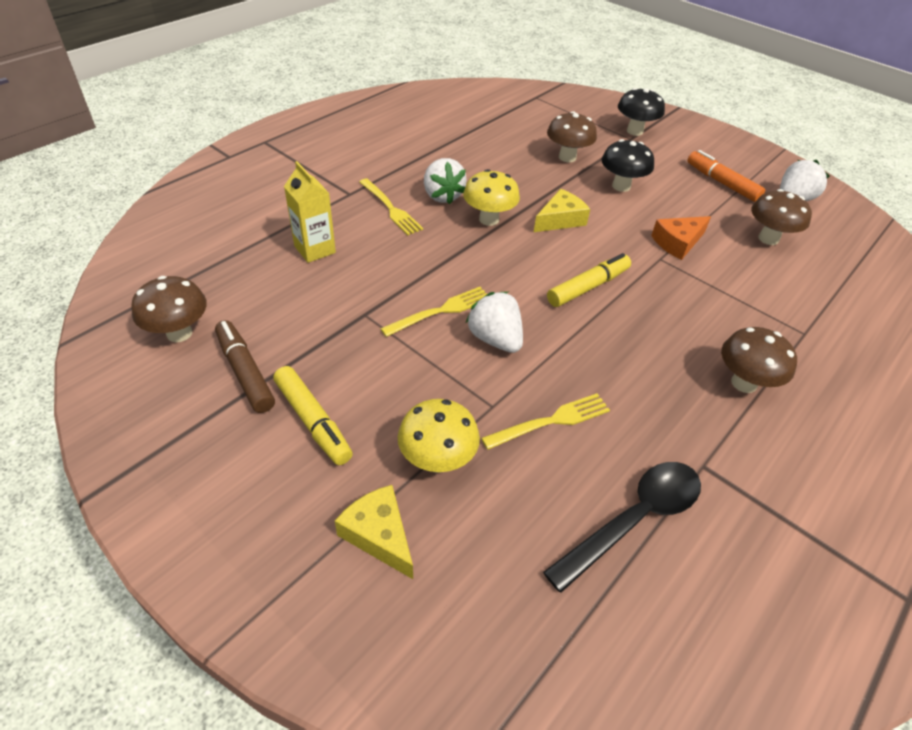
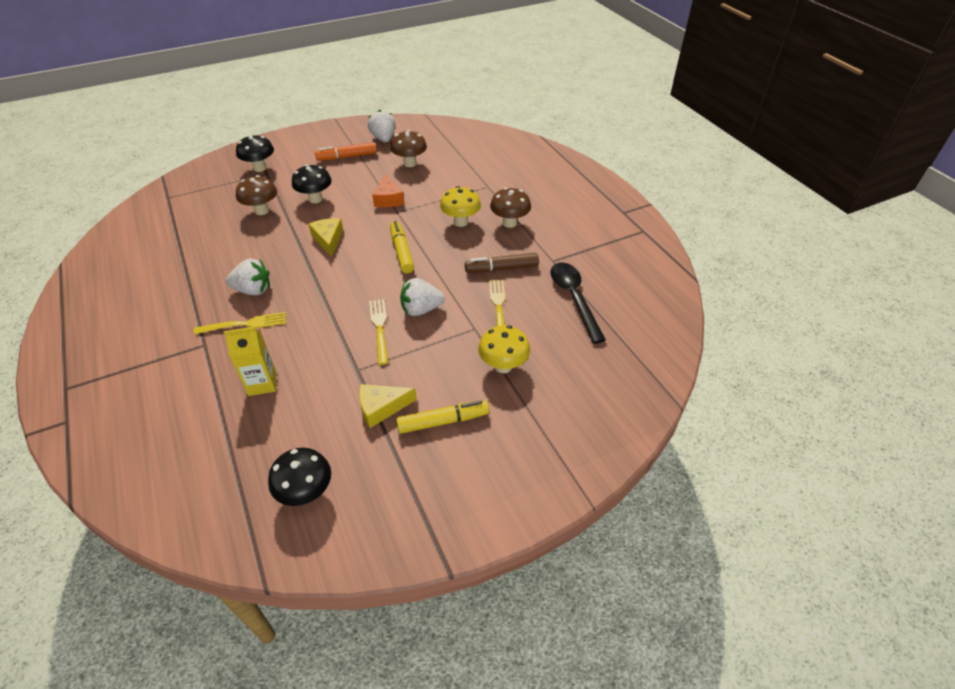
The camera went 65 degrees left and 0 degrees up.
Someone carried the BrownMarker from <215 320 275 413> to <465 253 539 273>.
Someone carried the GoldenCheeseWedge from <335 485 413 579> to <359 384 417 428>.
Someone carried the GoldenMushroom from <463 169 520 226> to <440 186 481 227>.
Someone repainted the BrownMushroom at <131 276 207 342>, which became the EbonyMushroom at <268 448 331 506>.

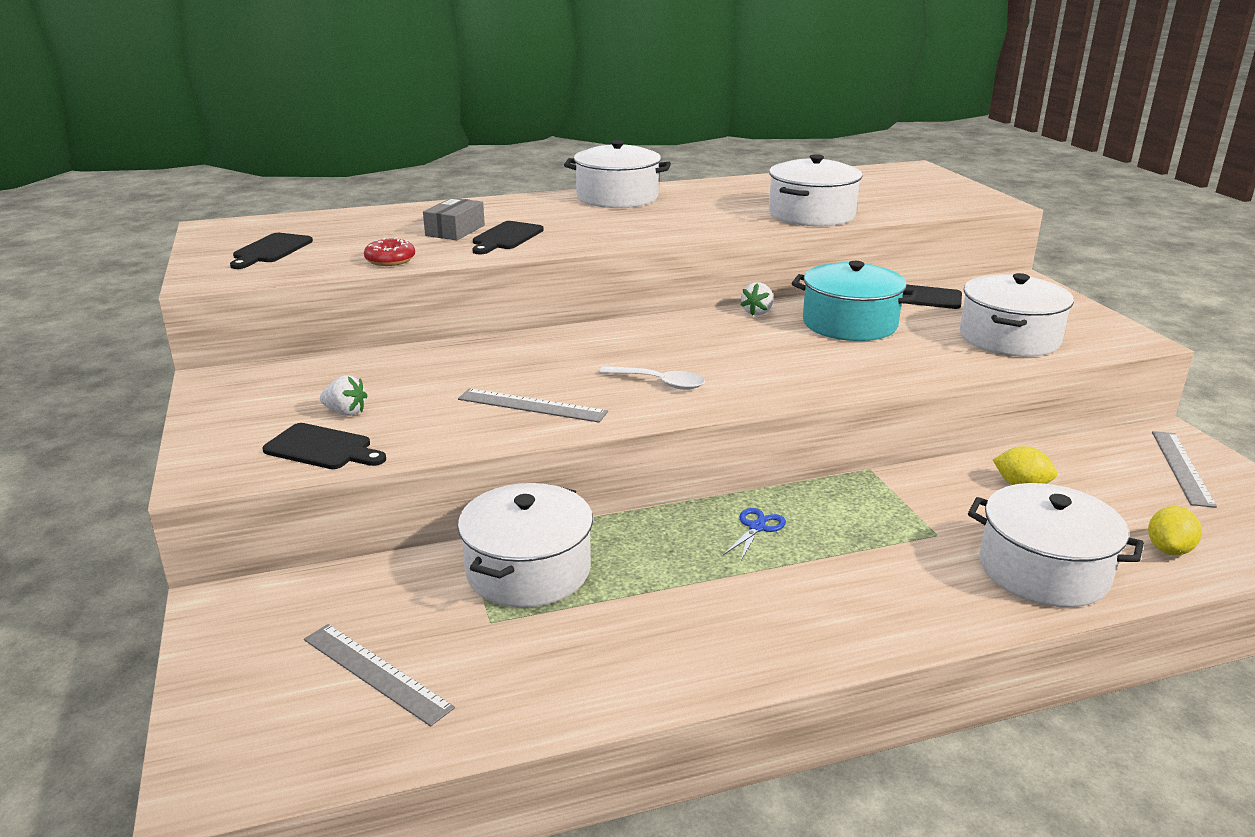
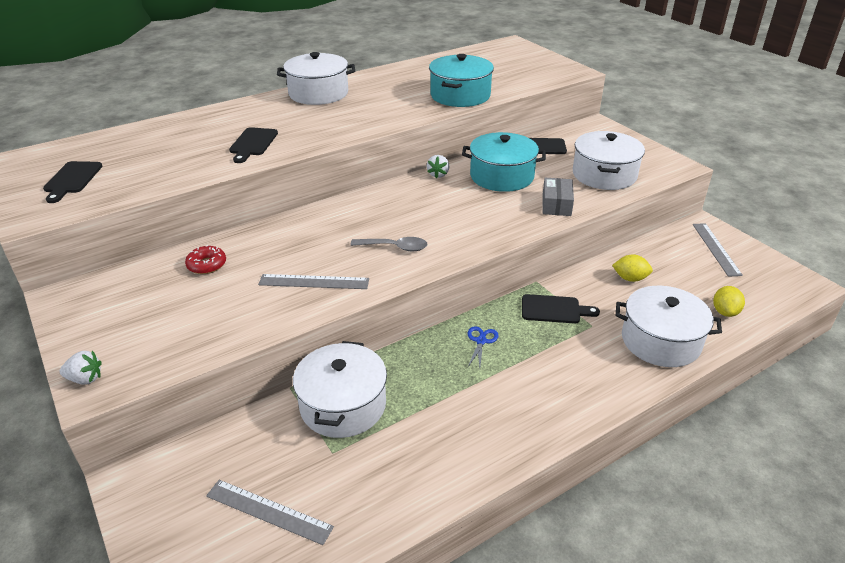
The camera went 15 degrees left and 10 degrees up.
Someone carried the EbonyCuttingBoard from <262 423 386 469> to <522 294 600 324>.
Someone carried the WhiteBerry from <320 375 367 416> to <59 350 102 385>.
Someone carried the RedGlazedDonut from <364 237 415 266> to <185 245 226 274>.
Someone carried the GrayPackage from <423 198 485 240> to <543 178 574 216>.
Someone repainted the WhiteSpoon at <599 366 705 390>, which became the GraySpoon at <351 237 428 252>.
Someone repainted the WhiteCookingPot at <769 154 862 226>, which became the AquaCookingPot at <429 54 494 107>.

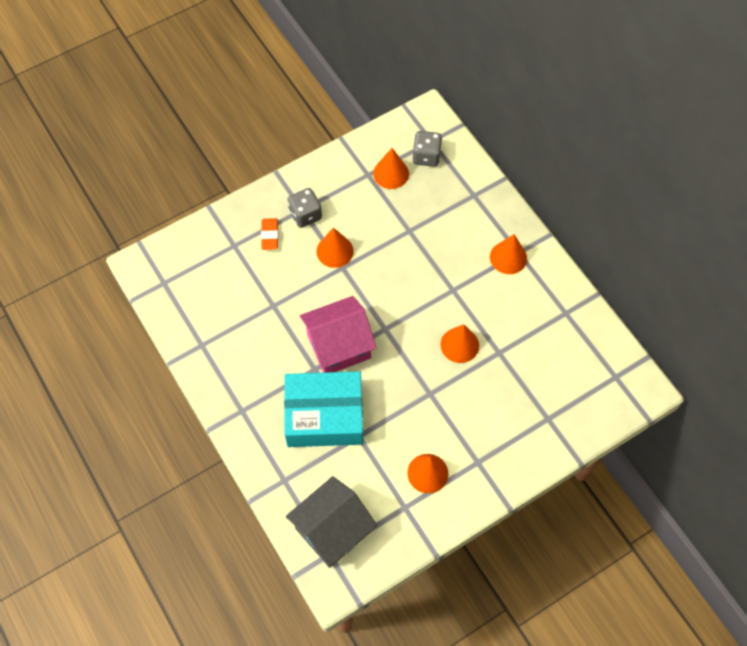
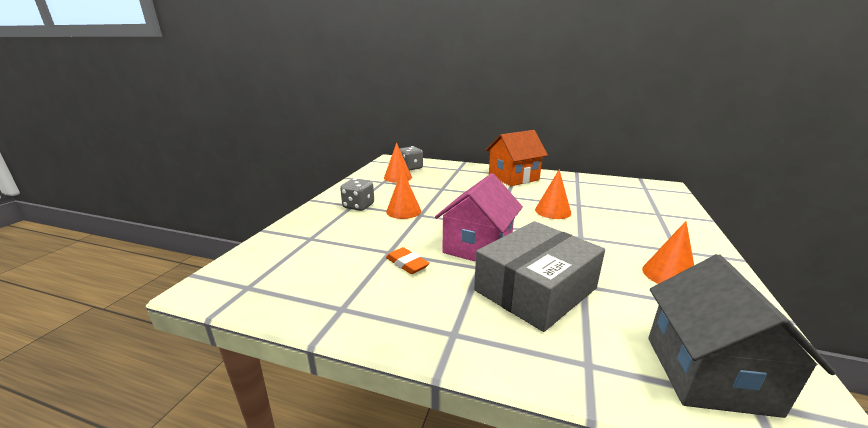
The camera went 40 degrees left and 40 degrees down.
Someone carried the OrangePencilEraser from <261 218 278 250> to <386 247 430 274>.
Someone swapped the OrangeSolidCone at <490 234 527 274> for the OrangeToyHouse at <486 130 548 186>.
Someone repainted the AquaPackage at <284 371 363 447>, which became the GrayPackage at <474 221 605 332>.

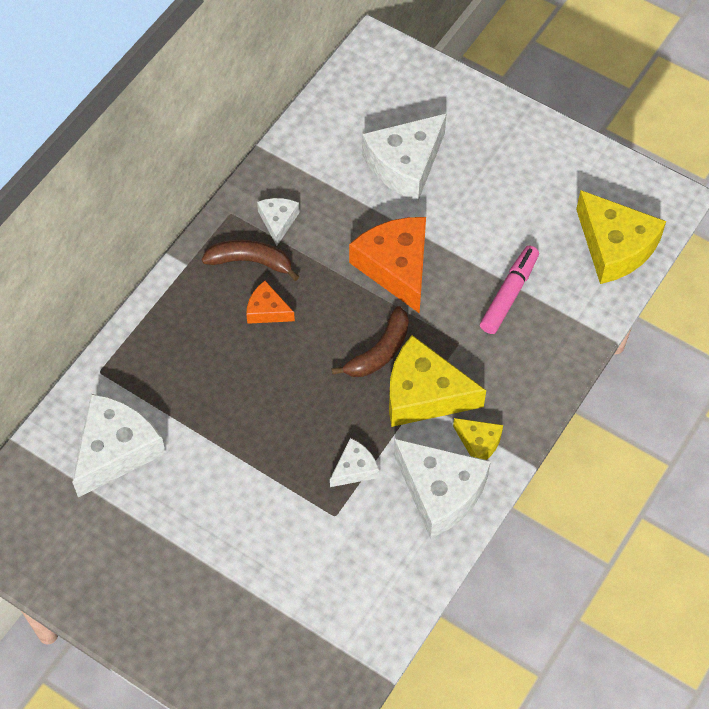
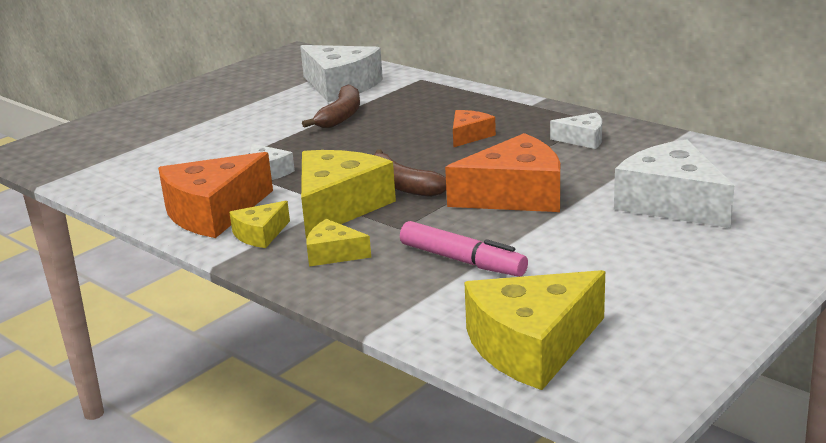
The camera went 100 degrees right and 35 degrees down.
Someone put down the GoldenCheeseWedge at <306 219 371 266>.
Someone carried the BrownToyBanana from <201 240 299 281> to <302 85 360 128>.
Someone repainted the WhiteCheeseWedge at <394 438 491 538>, which became the OrangeCheeseWedge at <158 152 273 238>.

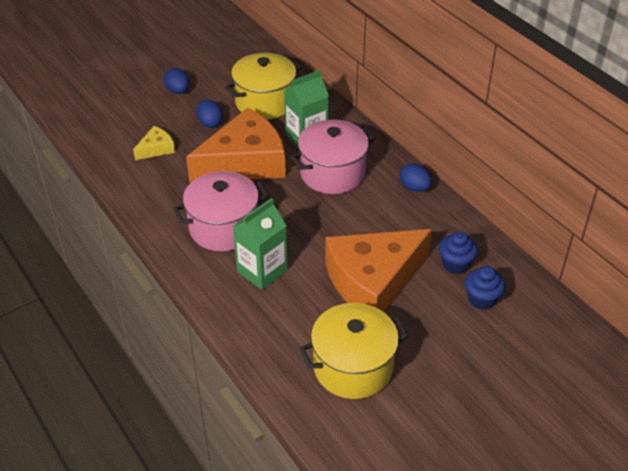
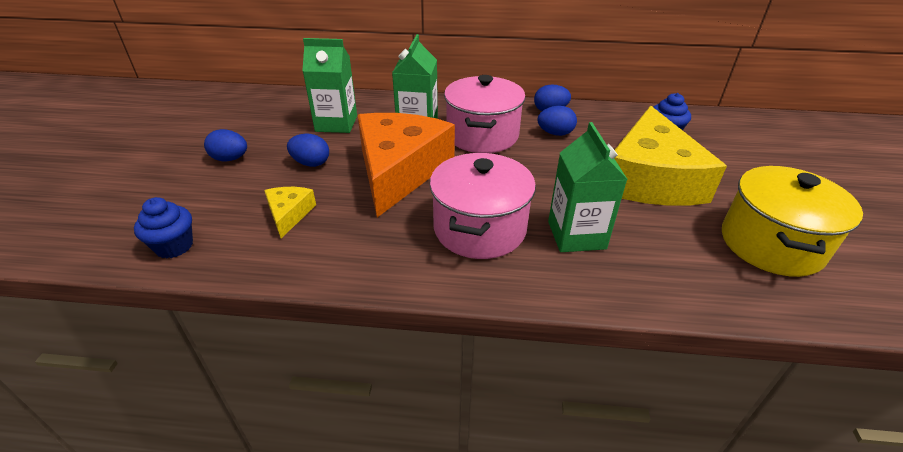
The camera went 50 degrees left and 5 degrees down.
Someone put down the BlueEgg at <537 106 577 136>.
Someone carried the BlueCupcake from <465 266 505 310> to <134 197 193 259>.
Someone swapped the GoldenCookingPot at <225 53 302 120> for the EmeraldCarton at <302 38 357 133>.
Someone repainted the OrangeCheeseWedge at <325 229 432 312>, which became the GoldenCheeseWedge at <614 106 727 206>.

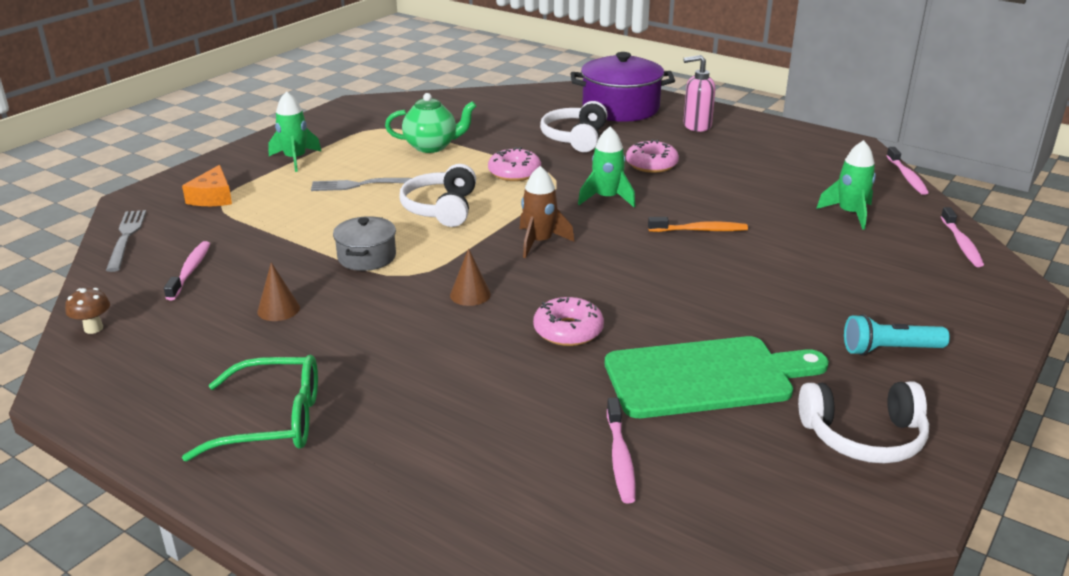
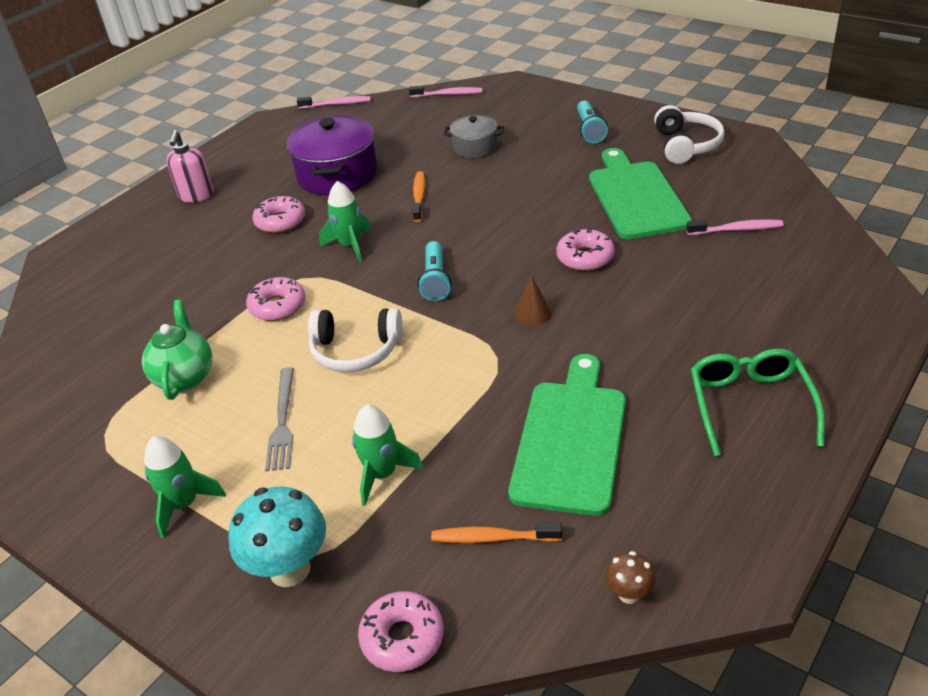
The camera went 85 degrees left and 10 degrees up.
Someone took away the WhiteHeadphones at <540 101 608 152>.
Someone carried the GrayCookingPot from <333 216 396 271> to <444 115 504 158>.
Someone carried the VioletCookingPot from <570 52 675 122> to <286 116 377 195>.
Someone carried the EmeraldSpaceship from <816 140 876 230> to <352 404 424 506>.
Someone swapped the GrayDinnerFork at <106 210 146 272> for the RosyGlazedDonut at <358 591 444 672>.
Someone swapped the OrangeCheeseWedge at <182 165 232 206> for the AquaMushroom at <229 487 326 587>.
Someone swapped the BrownSolidCone at <257 262 300 321> for the EmeraldCuttingBoard at <509 354 626 516>.
Someone swapped the BrownSpaceship at <520 166 574 258> for the AquaPocketTorch at <418 241 451 301>.
Someone repainted the RosyDentalBrush at <164 241 210 300>, which became the OrangeDentalBrush at <431 522 562 543>.

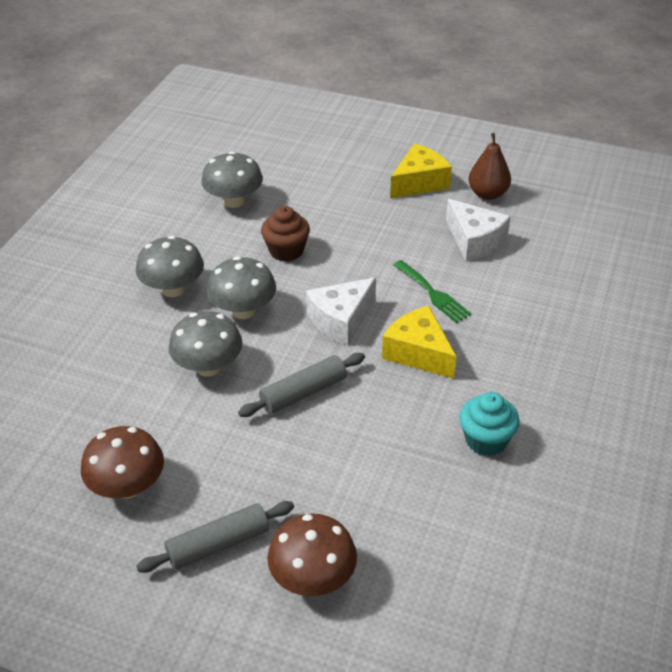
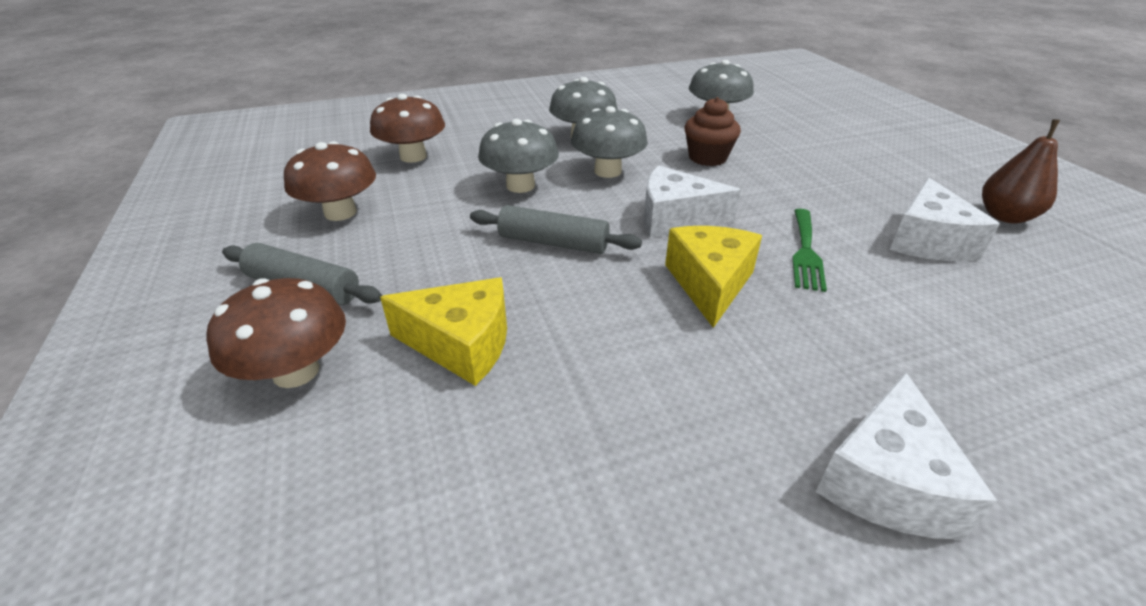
The camera went 50 degrees right and 5 degrees down.
Someone took away the AquaCupcake at <459 392 520 456>.
Someone put down the BrownMushroom at <370 94 445 163>.
Someone put down the WhiteCheeseWedge at <816 372 997 539>.
Someone carried the GoldenCheeseWedge from <390 143 452 198> to <380 277 507 386>.

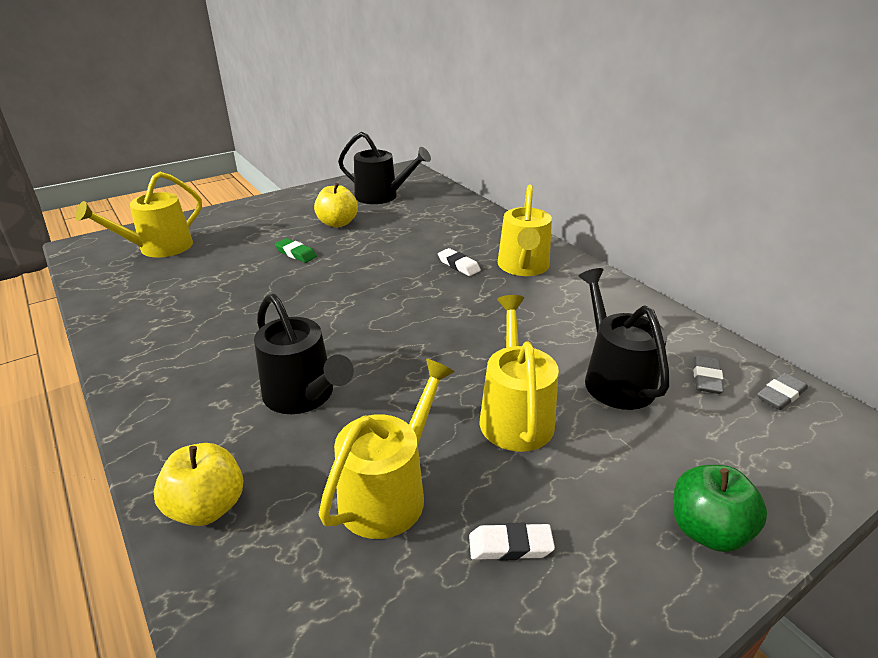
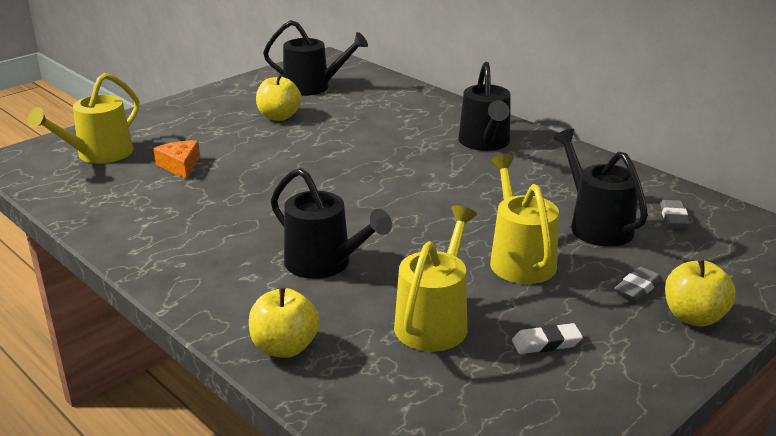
The camera went 10 degrees left and 5 degrees down.
Someone took away the EmeraldPencilEraser at <275 238 317 263>.
Someone took away the WhitePencilEraser at <438 248 481 276>.
Someone put down the OrangeCheeseWedge at <153 141 200 180>.
Someone carried the GrayPencilEraser from <757 373 808 410> to <614 267 662 301>.
Someone repainted the GoldenWateringPot at <498 185 552 276>, which became the EbonyWateringPot at <459 62 511 151>.
Someone repainted the EmeraldApple at <673 465 767 552>, which became the GoldenApple at <665 259 736 327>.

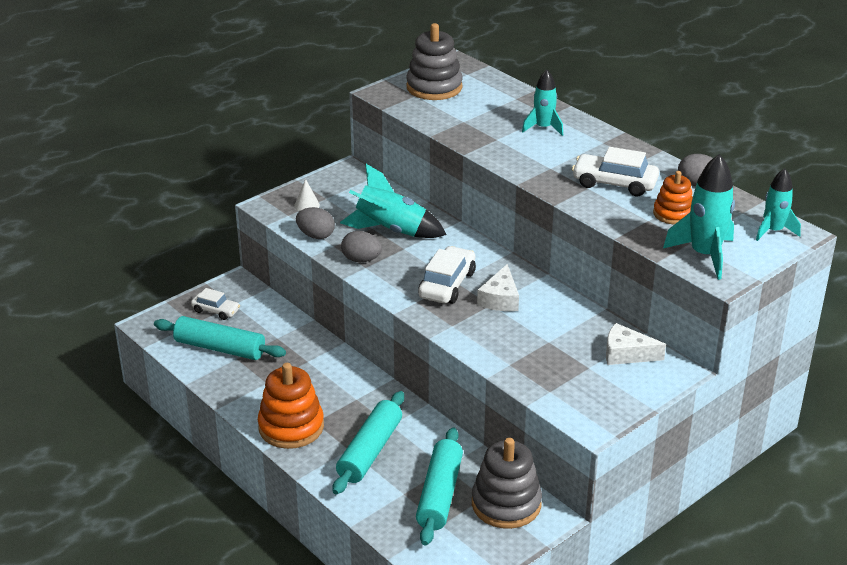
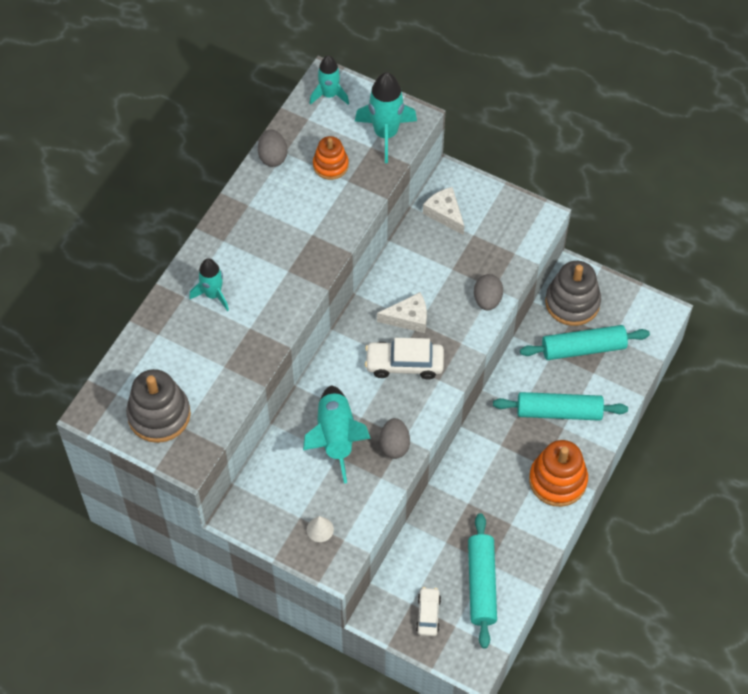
The camera went 110 degrees left and 25 degrees up.
Someone took away the WhiteCar at <572 147 659 196>.
Someone carried the GrayEgg from <296 207 335 239> to <474 274 503 310>.
Someone rotated the WhiteCheeseWedge at <606 323 666 365> by 150 degrees clockwise.

